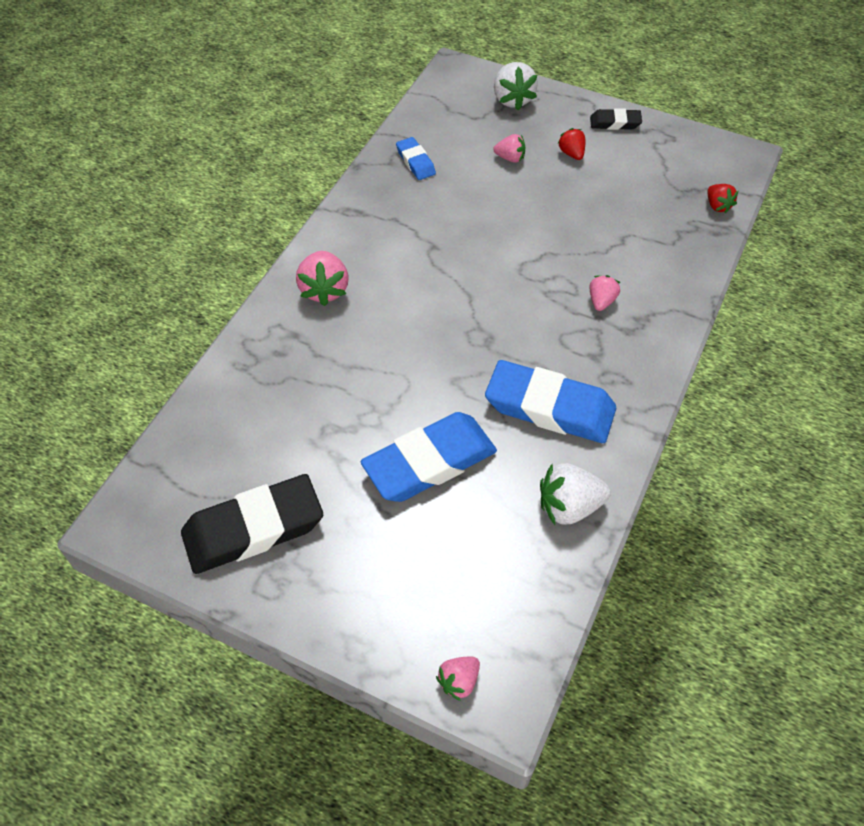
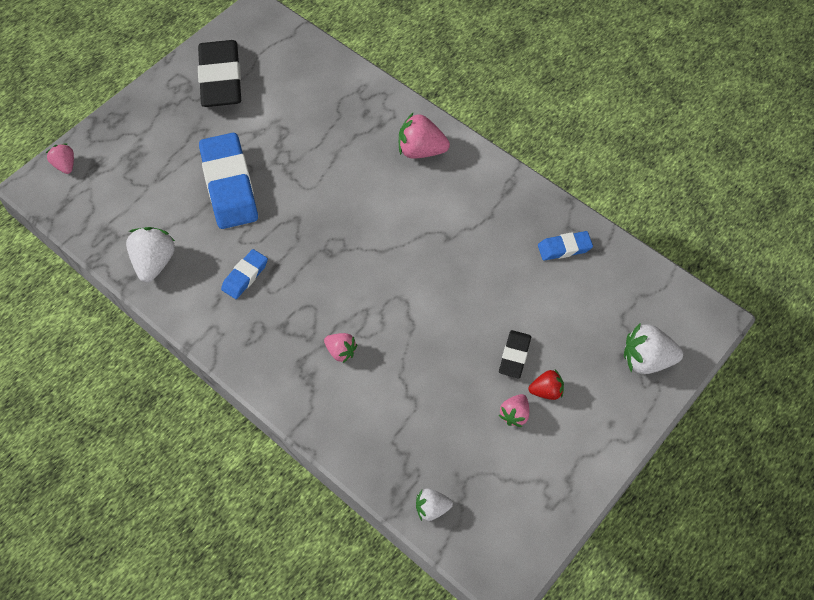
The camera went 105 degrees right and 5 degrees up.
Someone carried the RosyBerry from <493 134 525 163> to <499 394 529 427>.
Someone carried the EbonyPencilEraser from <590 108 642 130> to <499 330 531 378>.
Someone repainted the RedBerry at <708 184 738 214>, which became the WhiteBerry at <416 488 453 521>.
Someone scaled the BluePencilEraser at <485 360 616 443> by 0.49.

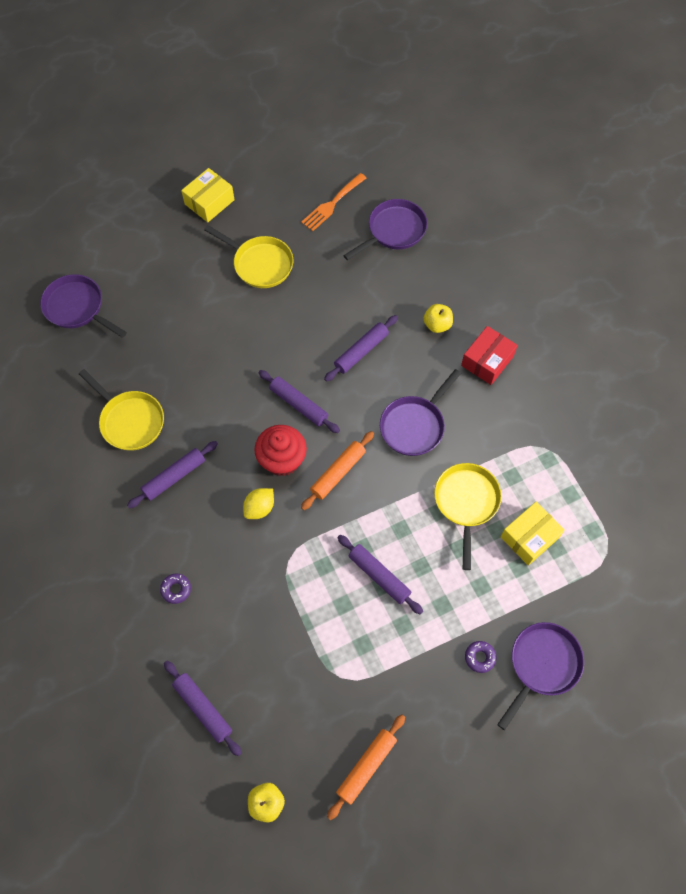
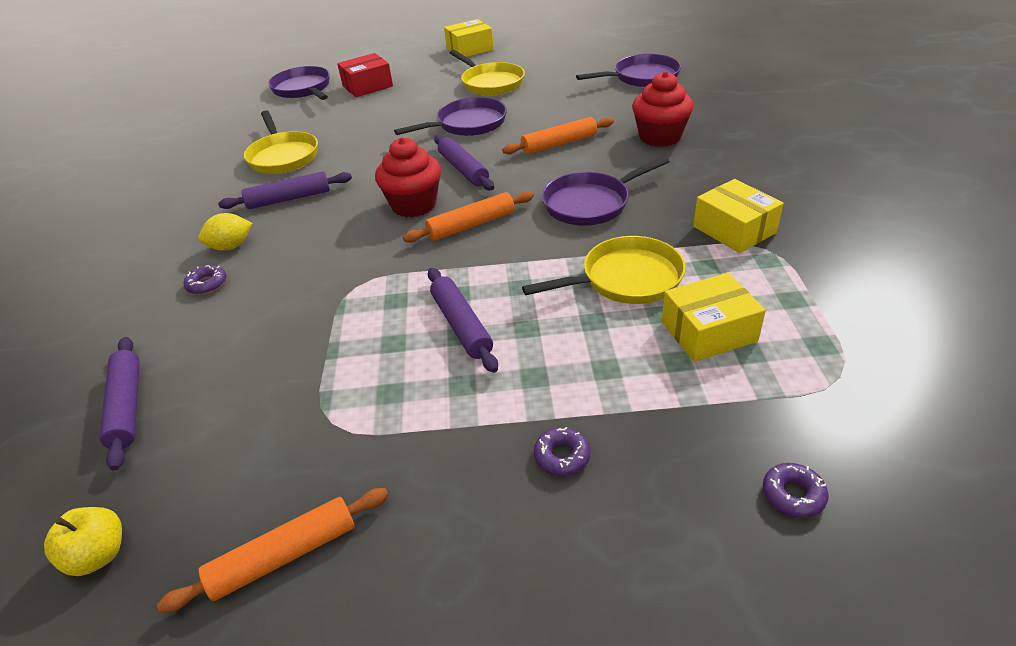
The camera went 25 degrees right and 25 degrees down.
Someone took away the OrangeDinnerFork at <301 173 366 231>.
Someone put down the GoldenPackage at <693 179 784 253>.
Someone put down the VioletGlazedDonut at <763 463 829 518>.
Someone carried the GoldenLemon from <243 488 274 519> to <198 213 252 251>.
Someone carried the RedPackage from <461 326 518 385> to <337 53 393 97>.
Someone carried the VioletPan from <497 622 584 730> to <394 97 507 136>.
Someone swapped the GoldenApple at <423 304 453 333> for the RedCupcake at <632 71 694 147>.
Someone repainted the VioletRollingPin at <324 315 398 382>, which became the OrangeRollingPin at <502 117 614 154>.
Someone rotated the GoldenPan at <434 463 502 570> by 45 degrees clockwise.

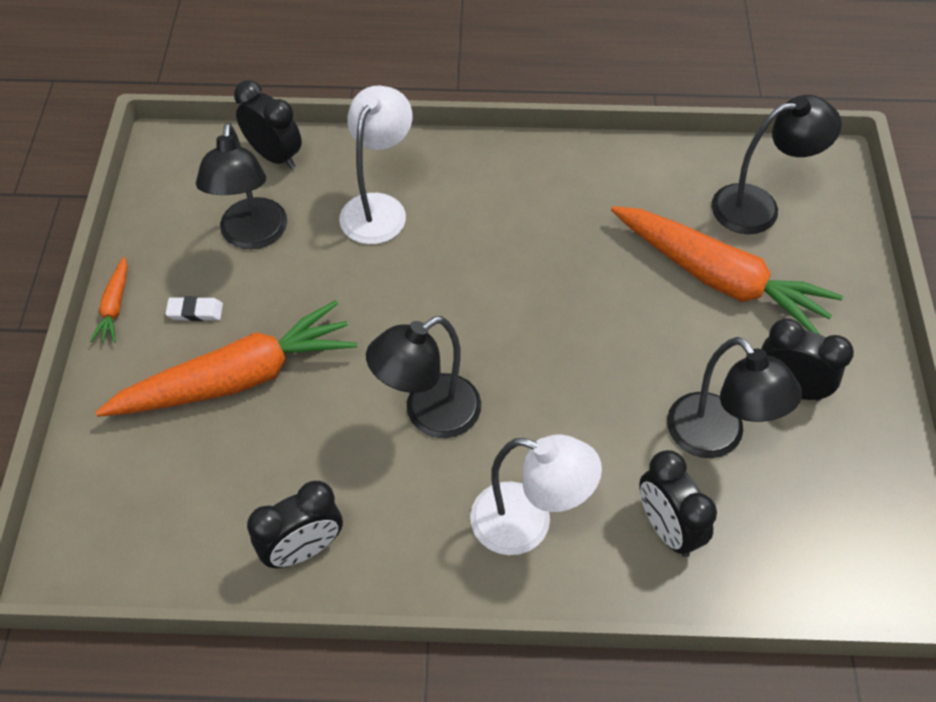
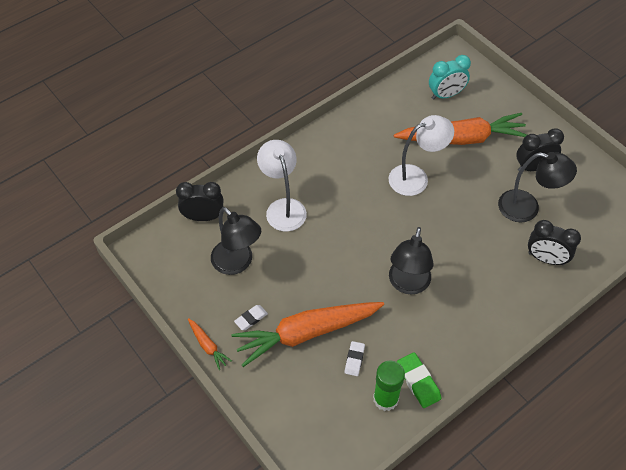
The camera went 40 degrees left and 0 degrees up.
Someone put down the WhitePencilEraser at <345 341 365 376>.
Someone put down the EmeraldStickOfGlue at <373 360 405 411>.
Someone carried the WhiteDeskLamp from <470 434 602 555> to <389 115 454 196>.
Someone swapped the EbonyBedsideClock at <247 481 343 568> for the EmeraldPencilEraser at <397 352 442 408>.
Someone swapped the EbonyDeskLamp at <712 95 842 234> for the AquaBedsideClock at <429 55 471 100>.
Someone rotated the OrangeRootVegetable at <96 300 357 417> by 135 degrees counterclockwise.

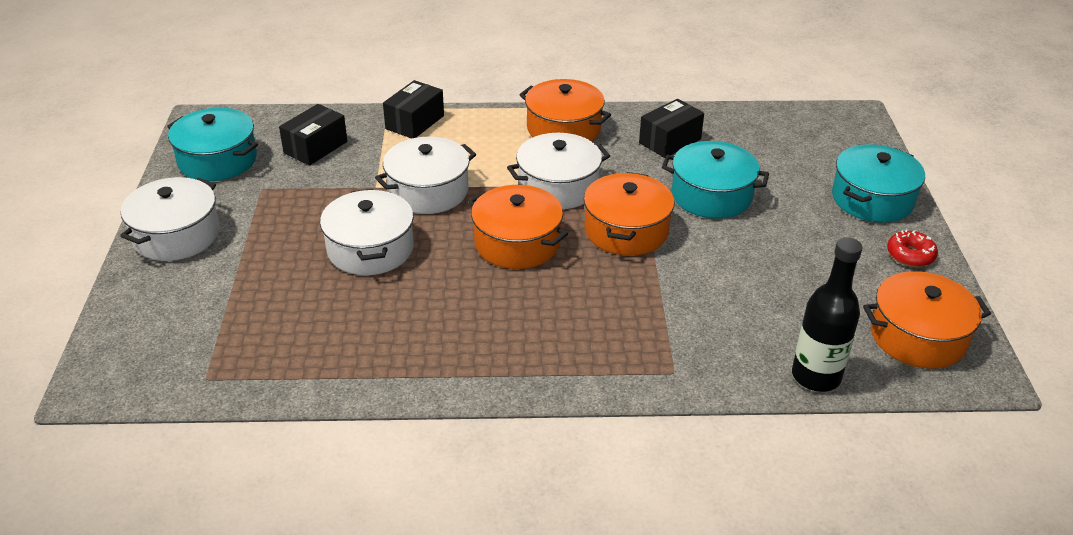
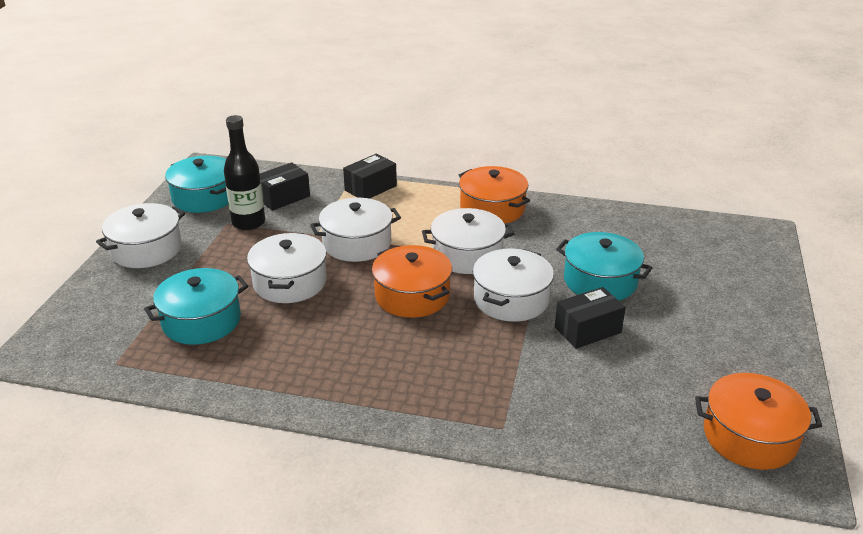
The camera went 15 degrees right and 5 degrees down.
Someone took away the RedGlazedDonut at <887 229 938 267>.
Someone carried the EbonyPackage from <639 99 704 158> to <555 287 626 349>.
Someone carried the EbonyFlask from <792 237 862 392> to <224 115 265 230>.
Someone carried the AquaCookingPot from <832 144 925 223> to <144 268 248 345>.
Someone repainted the OrangeCookingPot at <584 172 674 256>, which became the WhiteCookingPot at <473 249 554 322>.

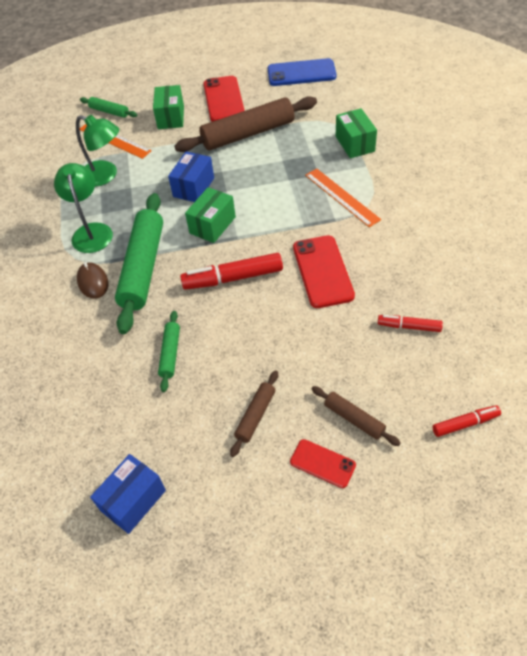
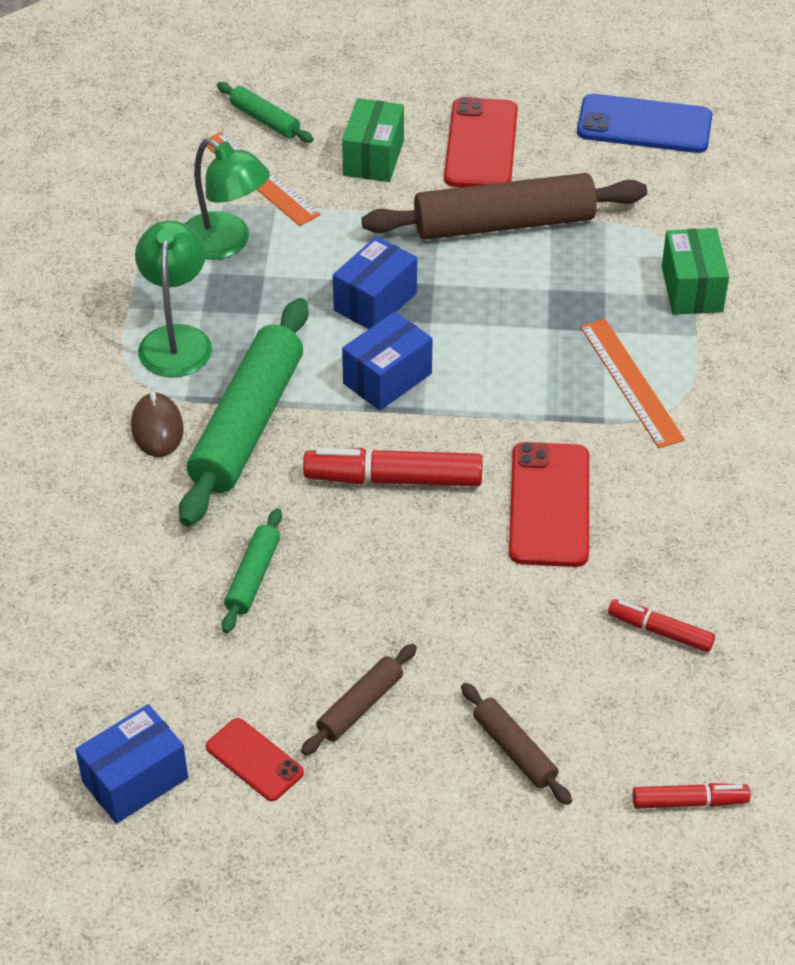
The camera went 10 degrees right and 5 degrees down.
Someone carried the RedMobilePhone from <290 439 356 488> to <206 718 304 801>.
Someone repainted the EmeraldPackage at <185 187 236 243>, which became the BluePackage at <342 312 433 411>.

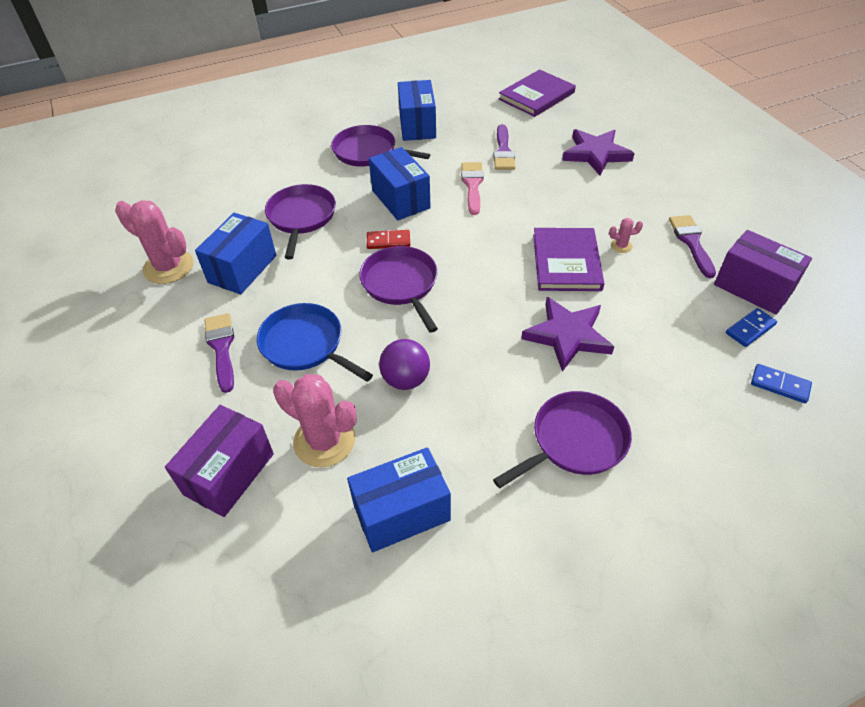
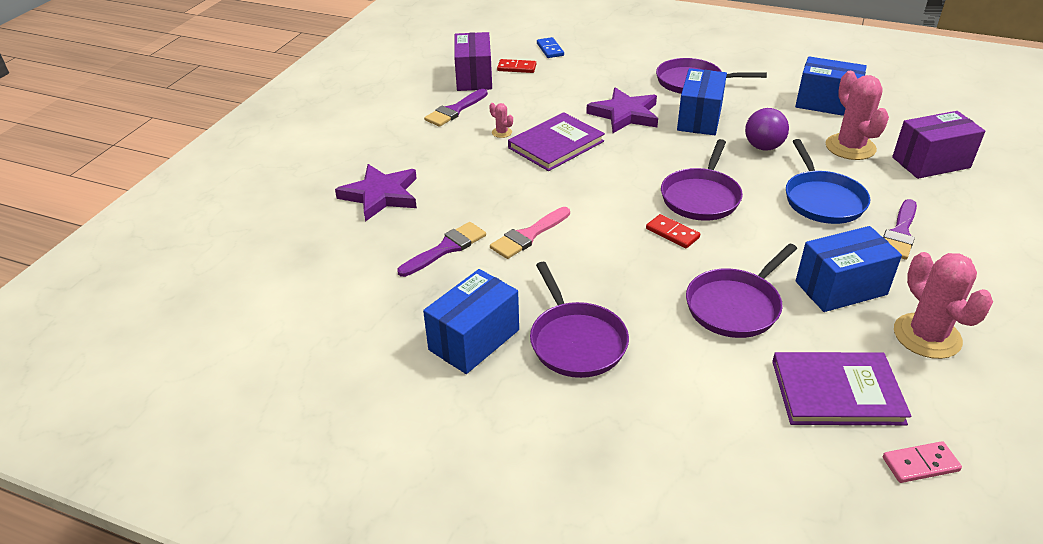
The camera went 135 degrees left and 10 degrees down.
Someone put down the RosyDomino at <883 441 962 483>.
Someone carried the BluePackage from <369 147 431 220> to <677 68 727 135>.
Someone carried the VioletHardcover from <499 69 576 117> to <772 352 911 425>.
Someone repainted the BlueDomino at <726 308 777 347>, which became the RedDomino at <497 59 536 73>.

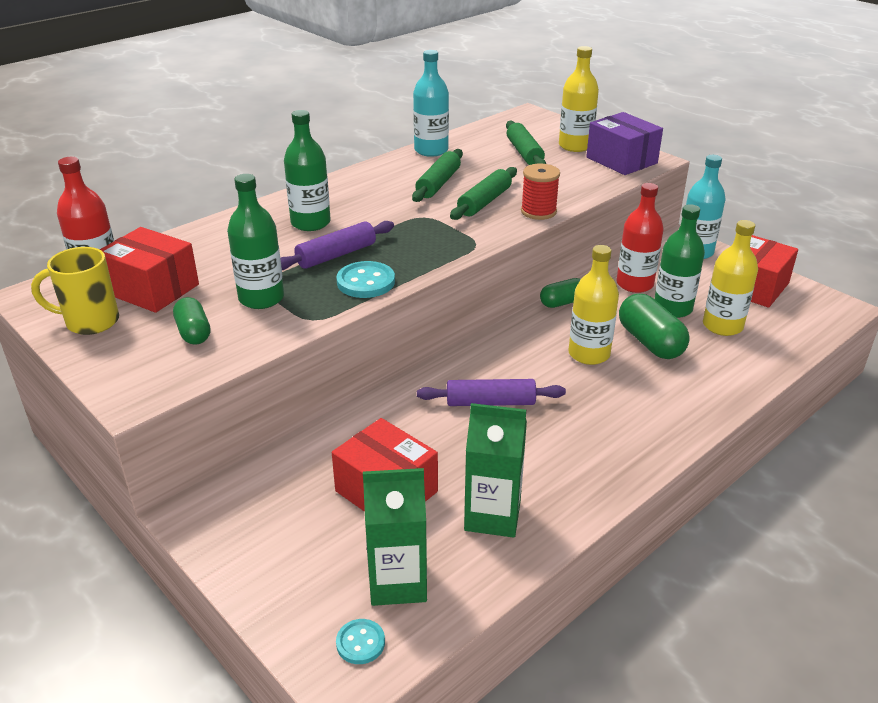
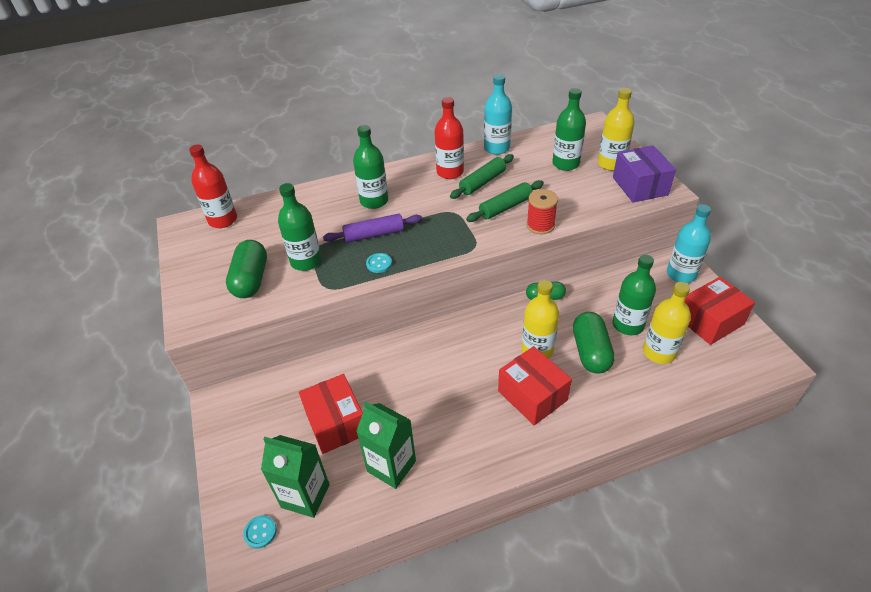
The camera went 25 degrees right and 10 degrees up.
Someone took away the GoldenMug at <31 247 119 335>.
Someone took away the VioletRollingPin at <417 379 566 406>.
Someone carried the RedPackage from <100 227 199 313> to <498 346 572 425>.
Someone carried the RedFlask from <617 183 664 293> to <434 97 464 179>.
Someone swapped the EmeraldRollingPin at <506 120 546 165> for the EmeraldFlask at <552 88 586 171>.
Someone scaled the EmeraldCapsule at <173 297 210 345> by 1.62.
Someone scaled the AquaButton at <336 261 395 298> by 0.61.

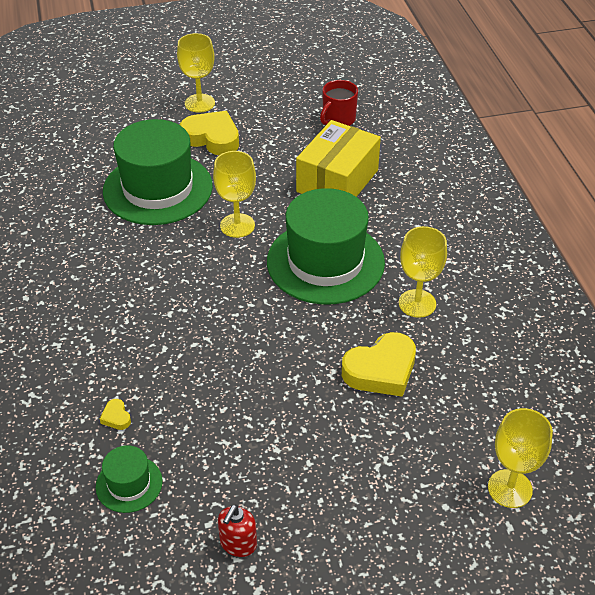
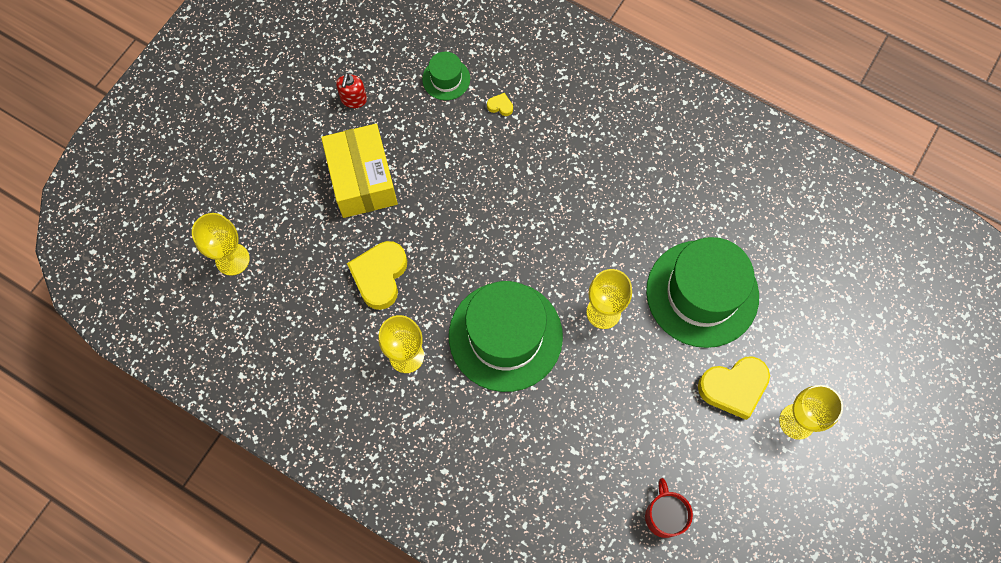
The camera went 135 degrees right and 25 degrees up.
Someone carried the GoldenPackage from <296 120 381 197> to <321 124 398 218>.
Someone rotated the RedSoapPump at <218 504 257 557> by 150 degrees counterclockwise.

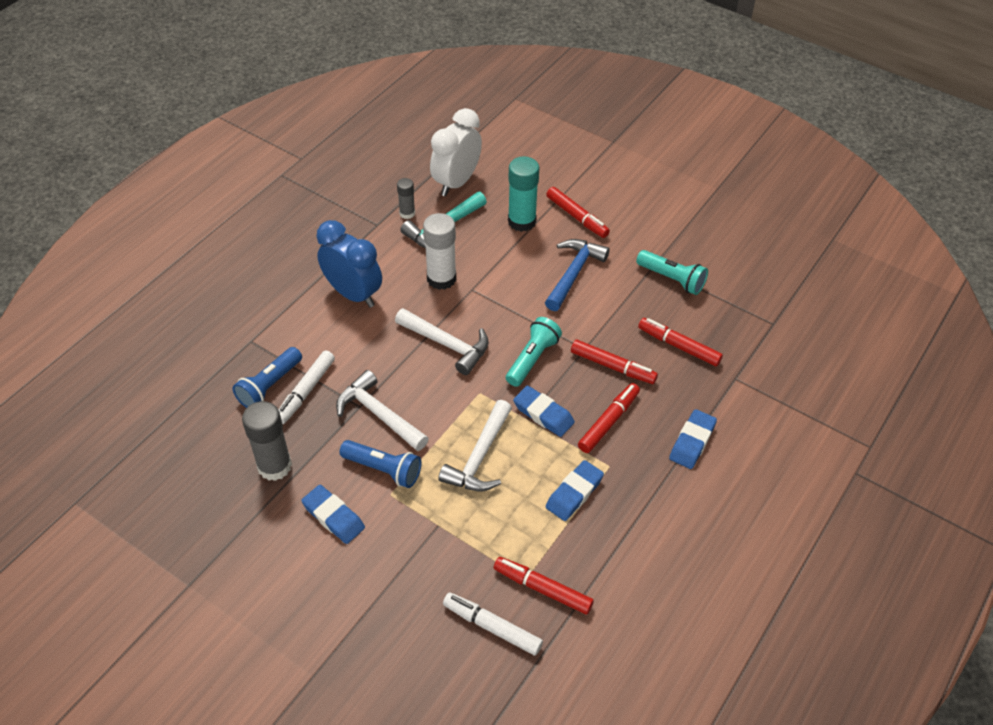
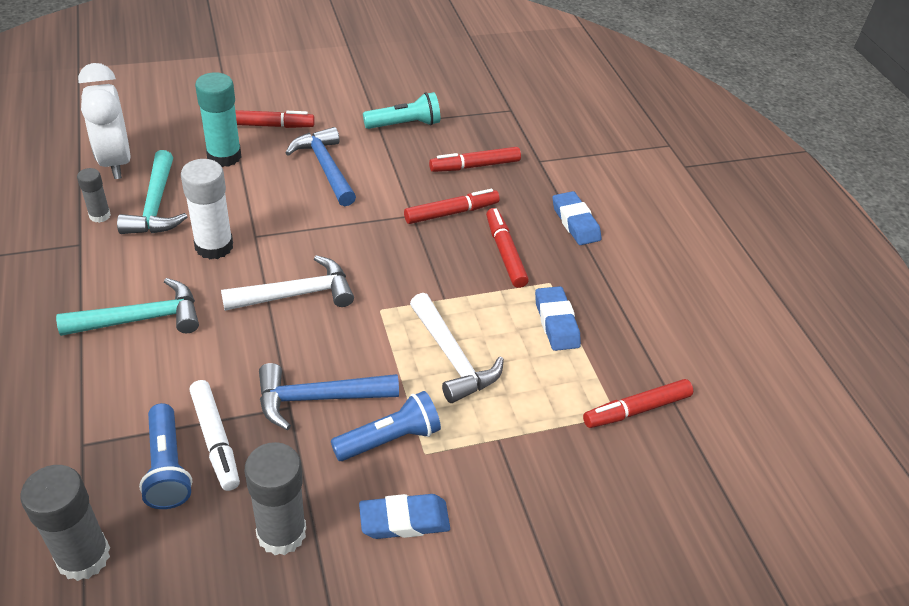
The camera went 55 degrees left and 5 degrees down.
Someone took away the WhiteMarker at <443 593 543 656>.
Someone took away the AquaPocketTorch at <506 317 562 387>.
Someone took away the BluePencilEraser at <513 386 575 437>.
Someone put down the GrayStickOfGlue at <20 465 110 581>.
Someone swapped the BlueBedsideClock at <317 220 382 307> for the AquaClawHammer at <56 278 199 336>.
Someone repainted the WhiteClawHammer at <336 370 429 451>, which became the BlueClawHammer at <259 363 399 430>.

